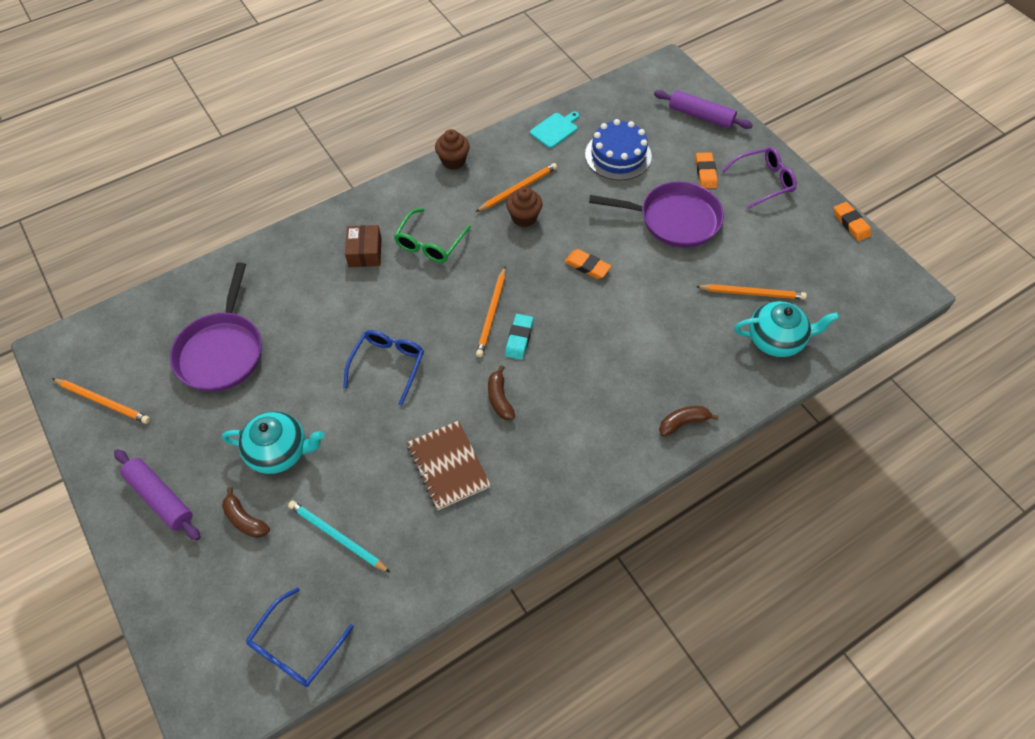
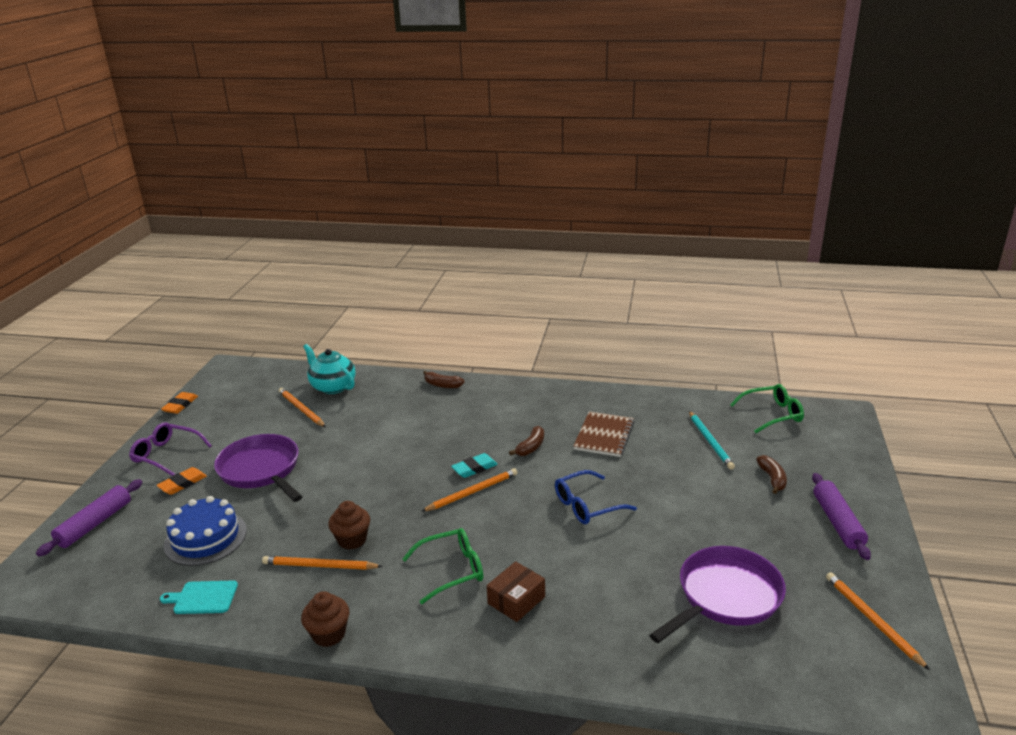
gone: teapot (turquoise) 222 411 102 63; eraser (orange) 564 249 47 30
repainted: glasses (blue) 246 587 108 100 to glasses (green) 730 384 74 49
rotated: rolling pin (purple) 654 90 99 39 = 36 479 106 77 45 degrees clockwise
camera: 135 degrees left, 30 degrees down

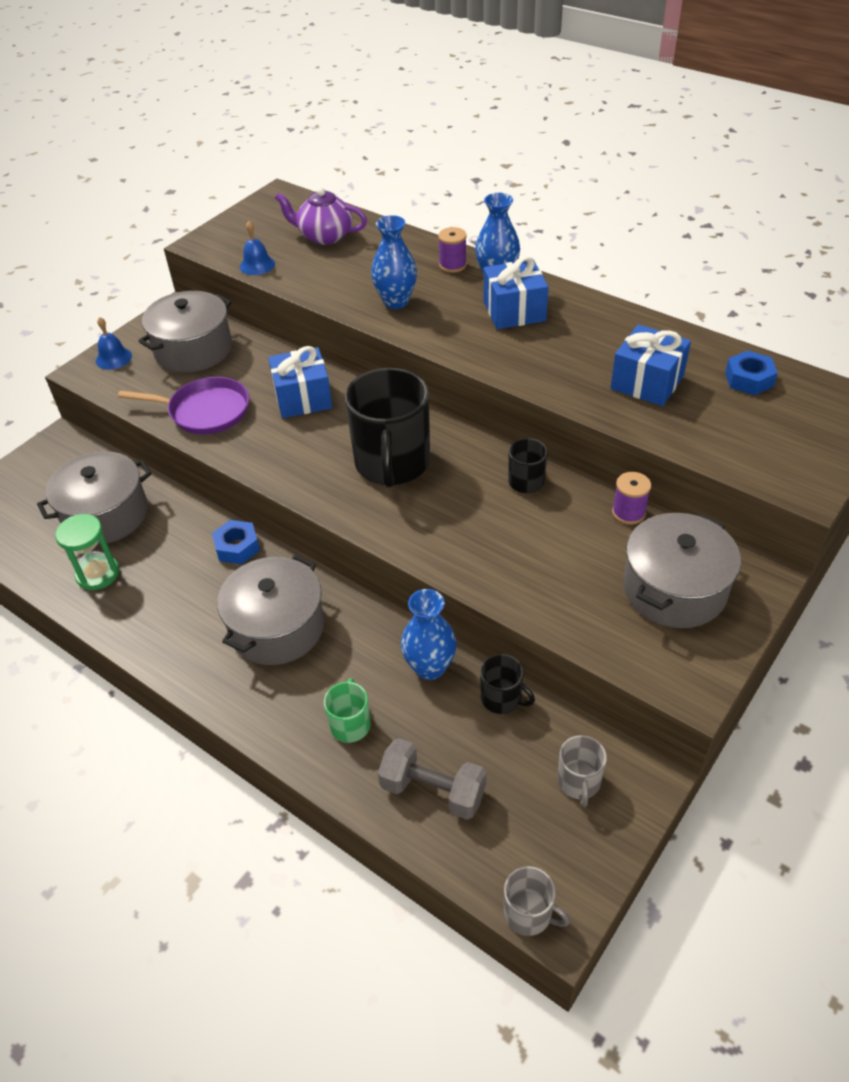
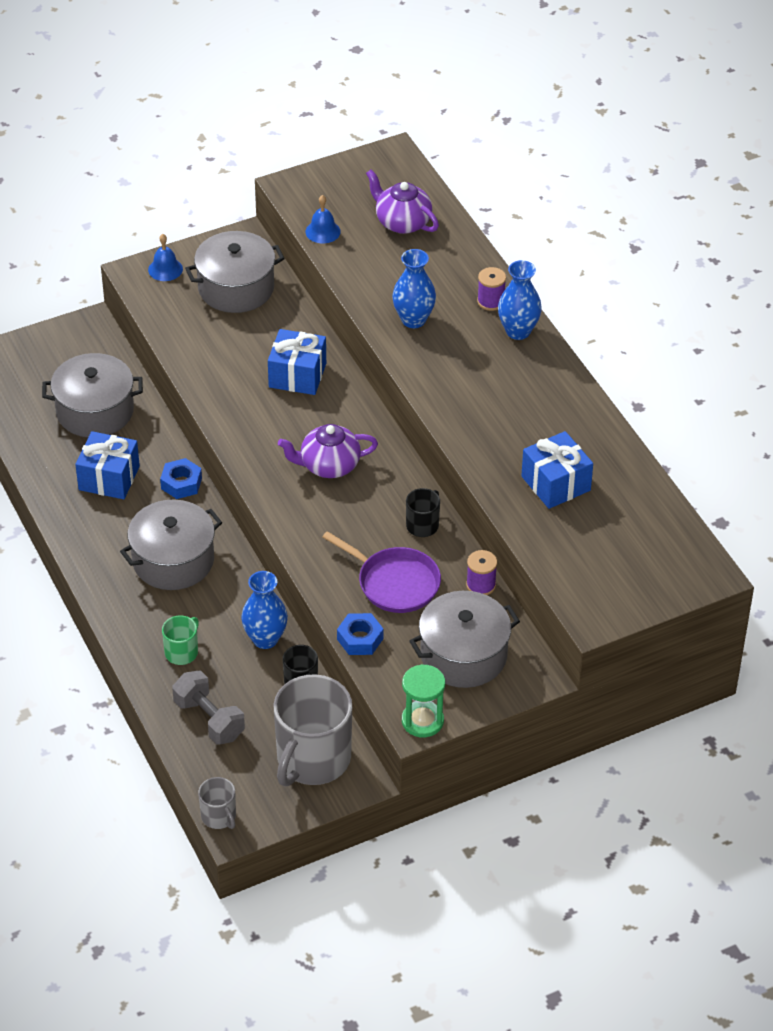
shifted: gift (blue) 484 256 65 73 to 75 431 65 68; pan (purple) 118 377 131 57 to 322 531 119 82; nut (blue) 725 350 53 45 to 337 613 46 42; hourglass (green) 55 514 64 76 to 402 664 43 73
swapped: mug (black) 345 368 85 120 to teapot (purple) 278 424 100 54
scaled: mug (grey) 557 735 50 72 = 273 674 79 112 x2.15
camera: 25 degrees right, 0 degrees up

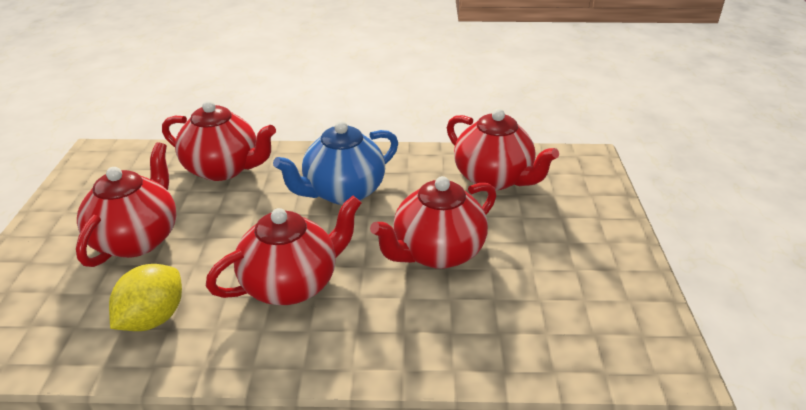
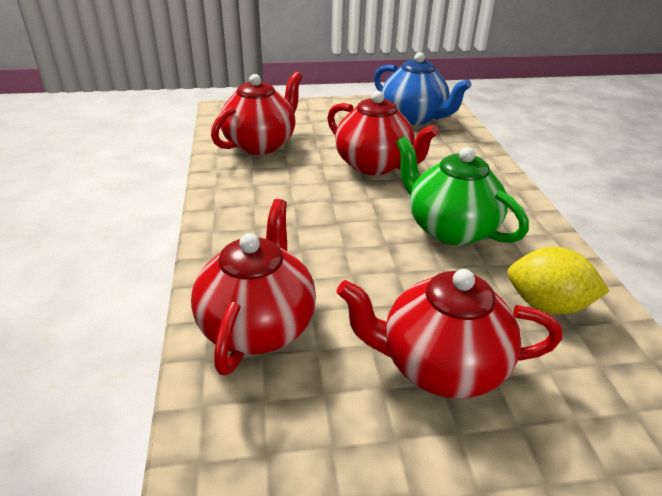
shifted: teapot (blue) 273 121 125 84 to 374 52 98 73
repainted: teapot (red) 206 196 155 109 to teapot (green) 396 136 133 110
camera: 100 degrees left, 0 degrees up

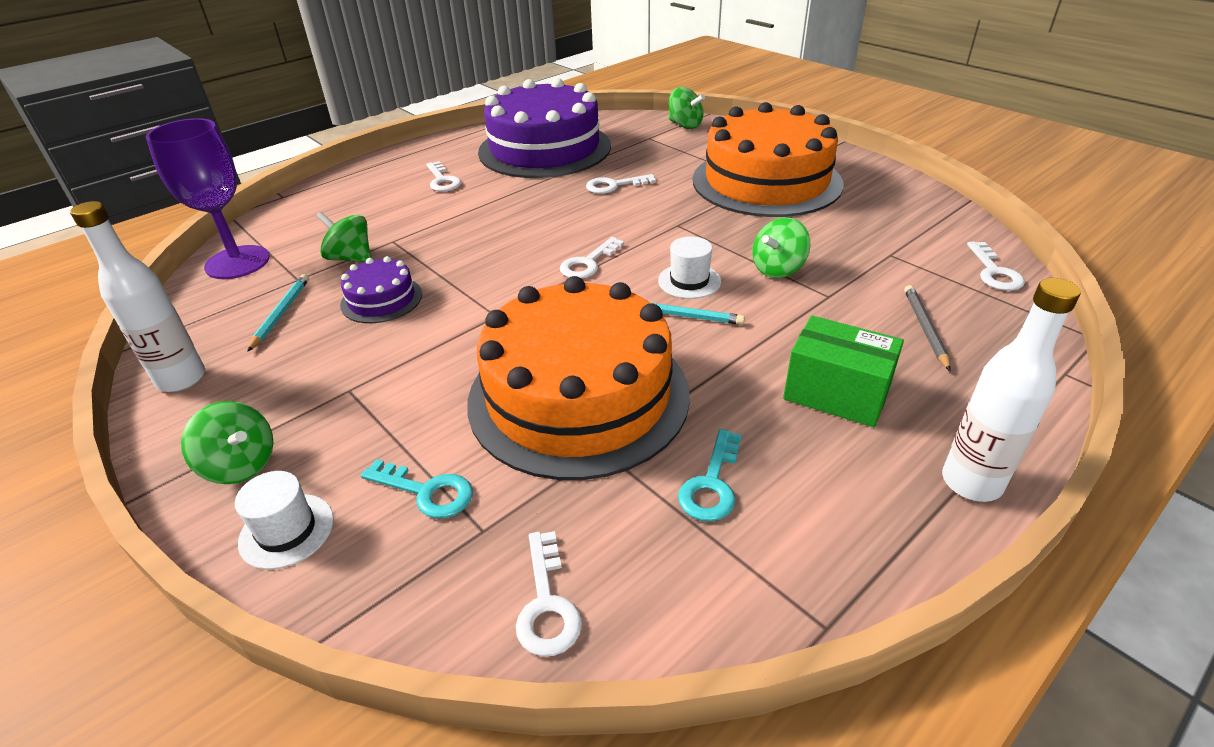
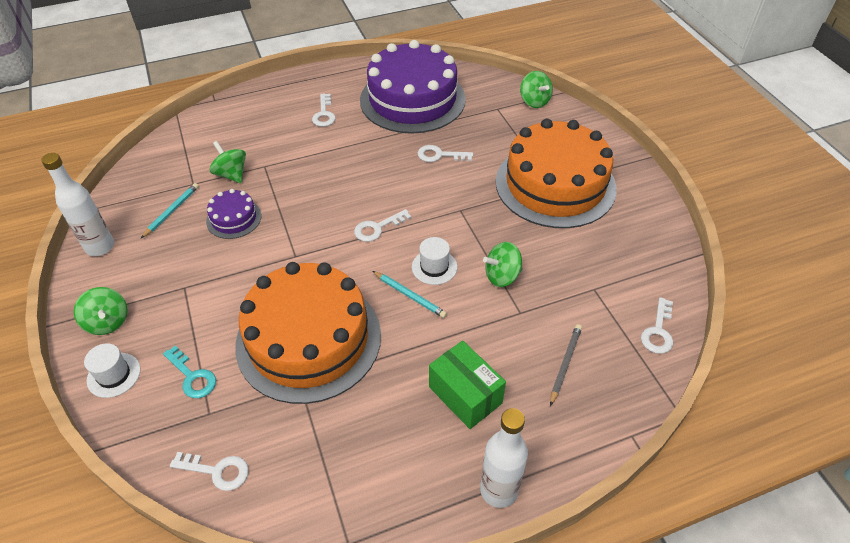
gone: goblet (purple) 146 118 124 161; key (turquoise) 678 429 64 93
rotated: key (white) 516 531 66 125 = 170 452 79 39 90 degrees counterclockwise
camera: 20 degrees right, 10 degrees up

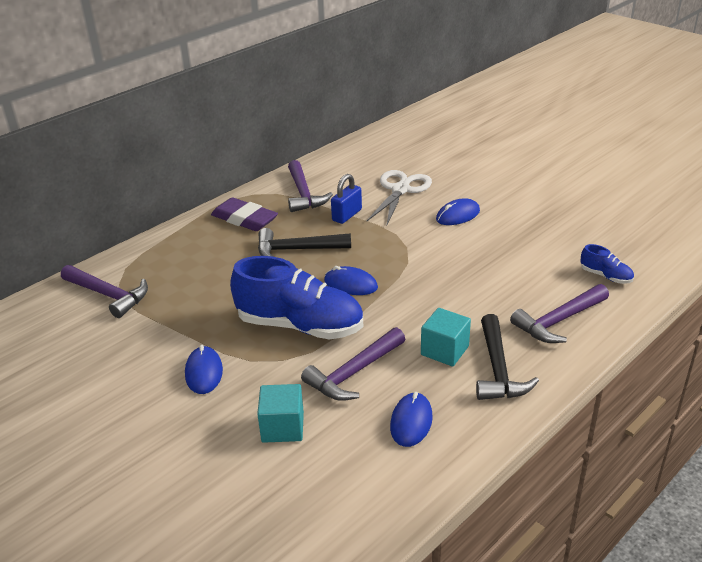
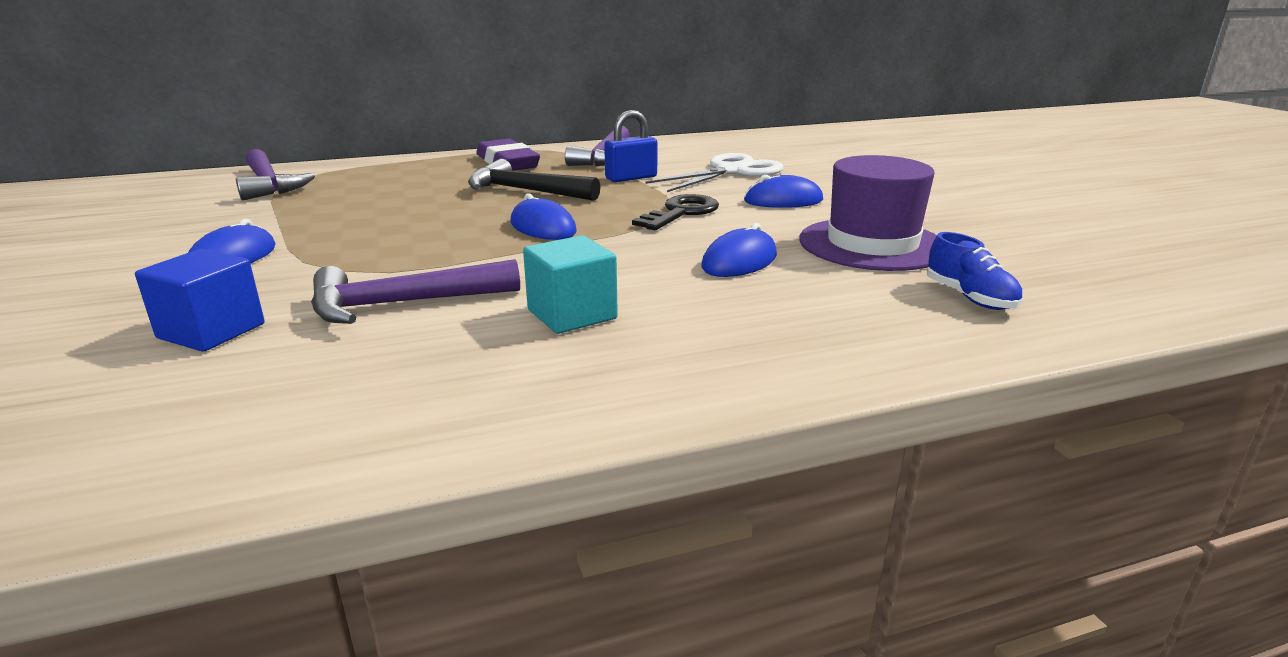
gone: shoe (blue) 230 256 133 84; hammer (black) 476 314 63 86; hammer (purple) 510 284 99 59
new: key (black) 632 194 87 36; hat (purple) 799 155 138 116
shifted: mouse (blue) 390 392 43 55 to 702 223 75 54
repainted: cube (turquoise) 257 384 47 59 to cube (blue) 135 249 130 103
camera: 25 degrees right, 10 degrees down

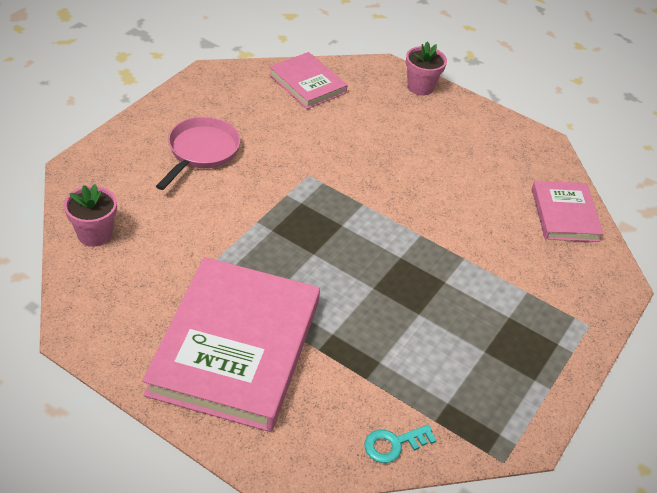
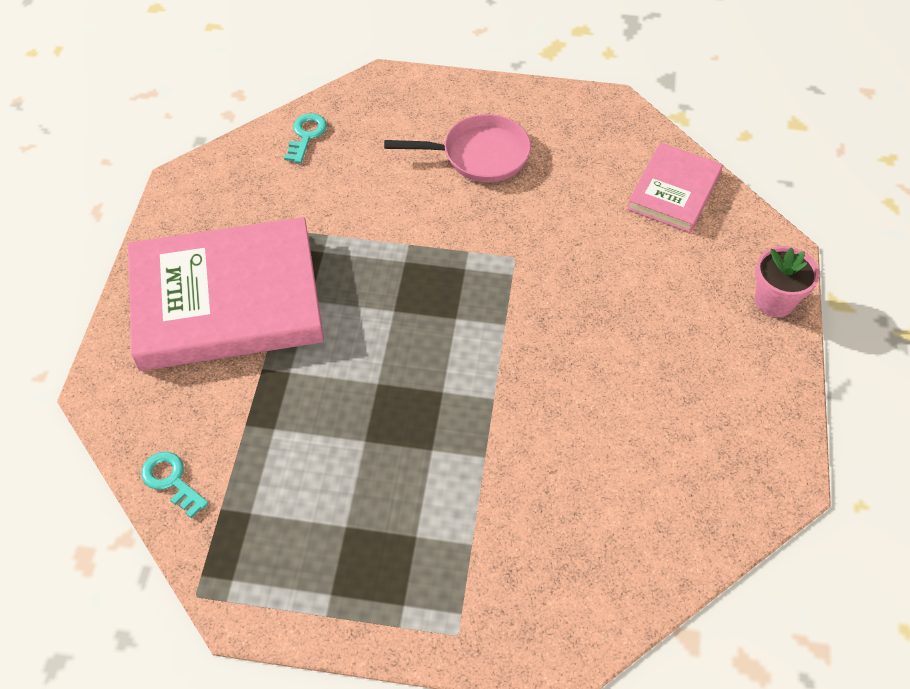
gone: book (pink) 532 181 72 61
swapped: flower pot (pink) 64 184 53 63 to key (turquoise) 284 113 43 50
camera: 70 degrees right, 10 degrees up

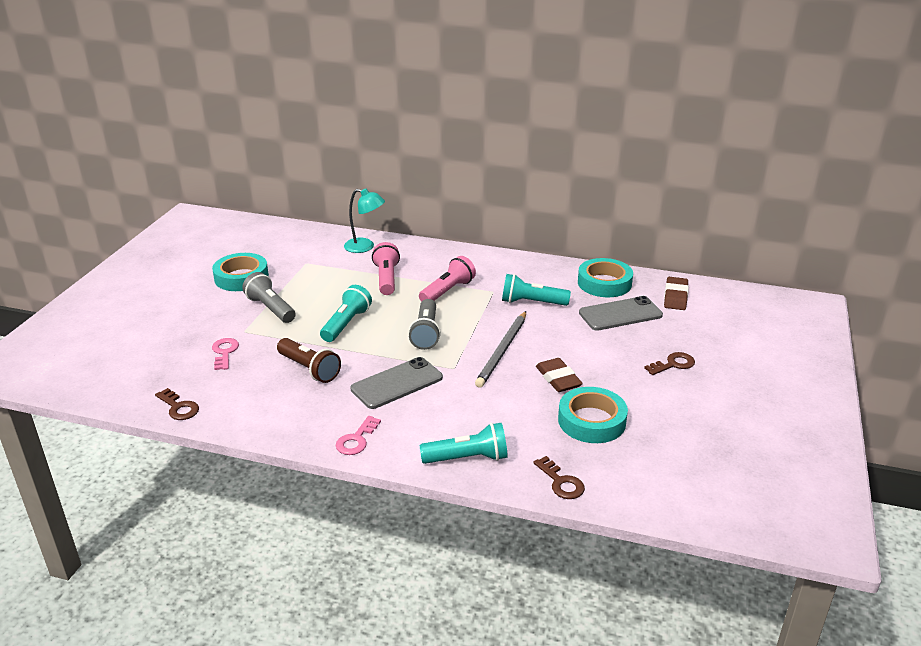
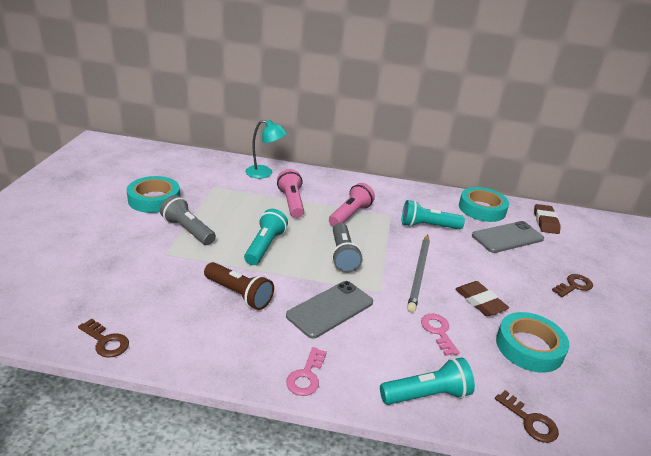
shifted: key (pink) 212 338 27 32 to 421 314 38 42
camera: 10 degrees left, 0 degrees up

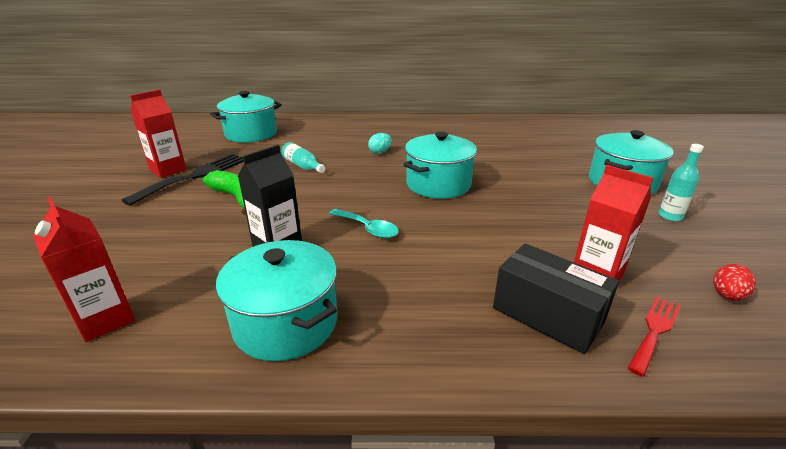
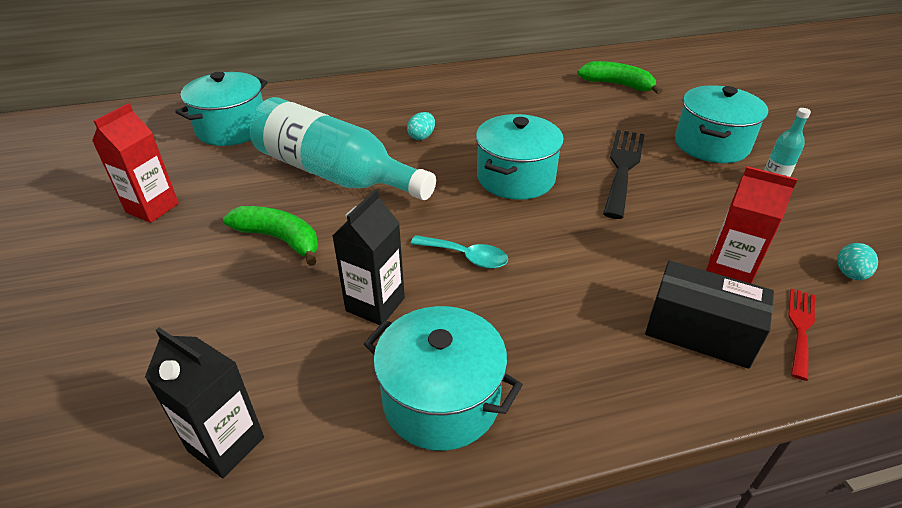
new: banana (green) 577 61 86 33
shifted: fork (black) 122 154 122 52 to 603 130 42 89
repainted: carton (red) 33 197 102 145 to carton (black) 145 328 119 150; egg (red) 713 264 43 37 to egg (turquoise) 837 243 41 37
scaled: bottle (turquoise) 281 142 45 31 = 250 97 186 103 x2.49
camera: 15 degrees left, 10 degrees up

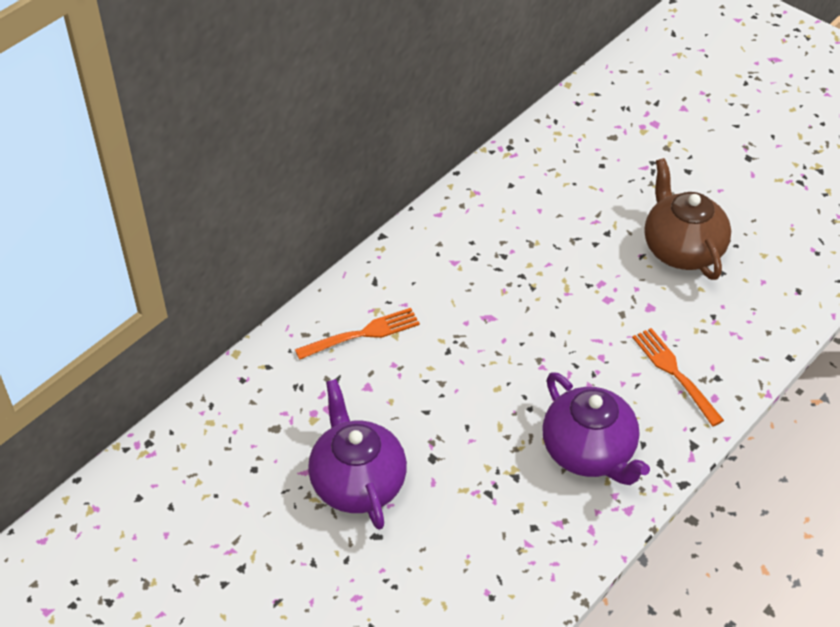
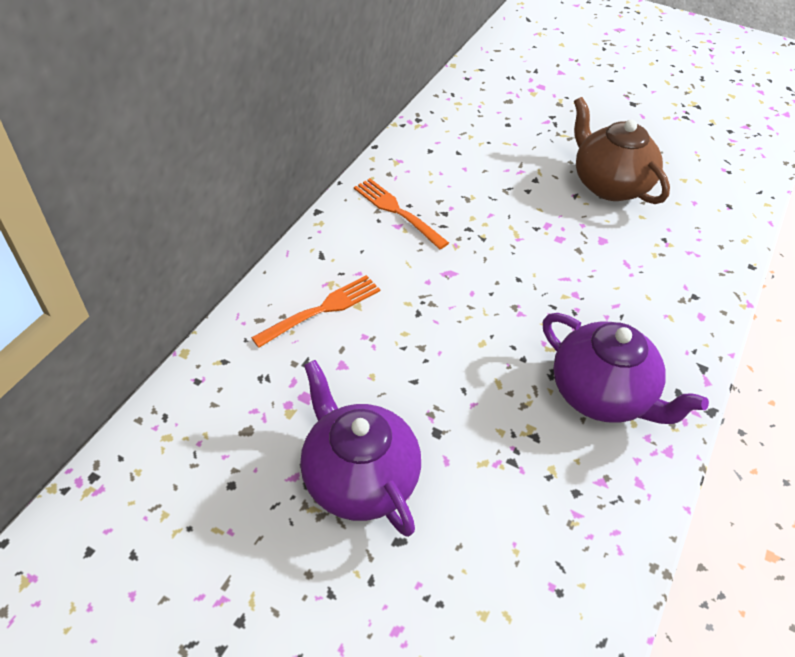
shifted: fork (orange) 632 328 92 98 to 354 179 95 70
camera: 15 degrees left, 0 degrees up

